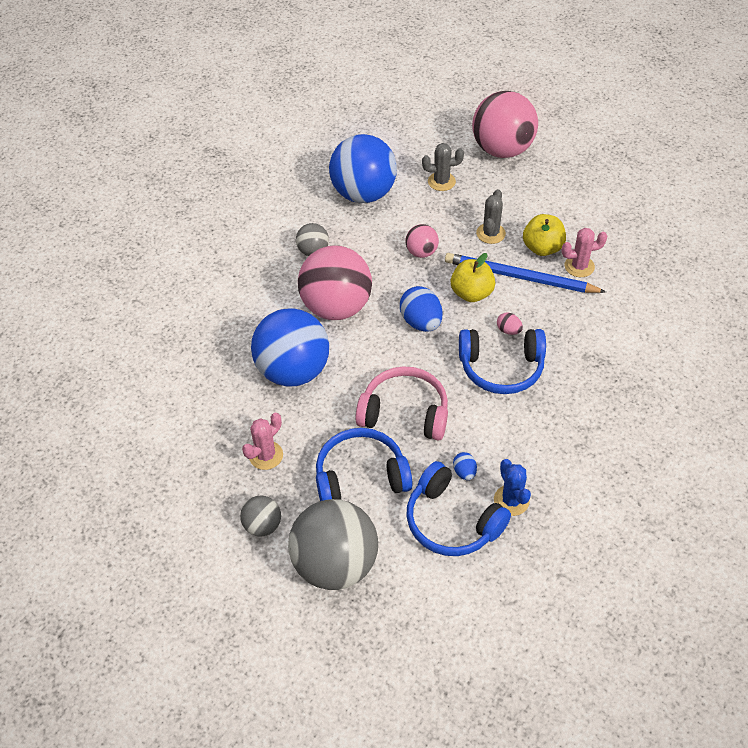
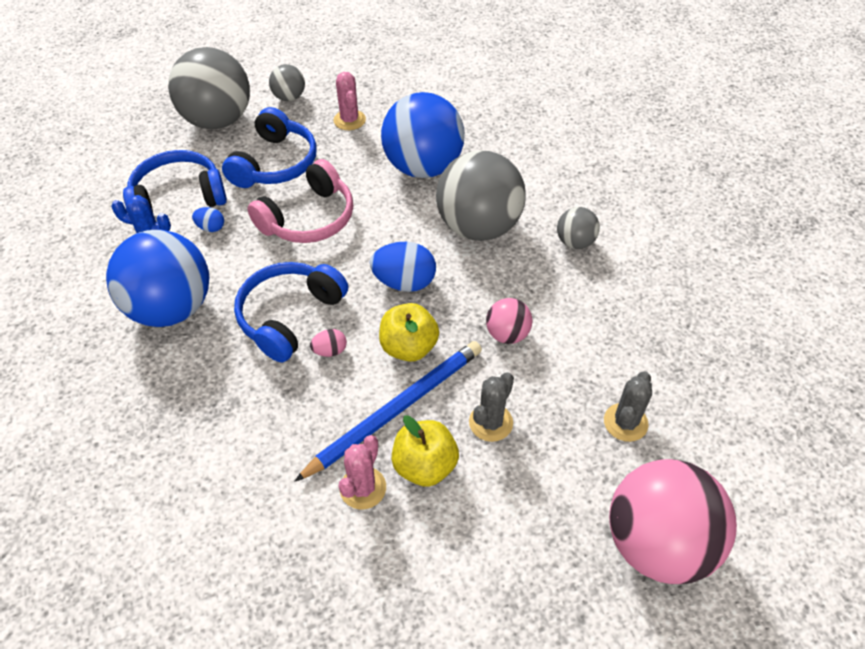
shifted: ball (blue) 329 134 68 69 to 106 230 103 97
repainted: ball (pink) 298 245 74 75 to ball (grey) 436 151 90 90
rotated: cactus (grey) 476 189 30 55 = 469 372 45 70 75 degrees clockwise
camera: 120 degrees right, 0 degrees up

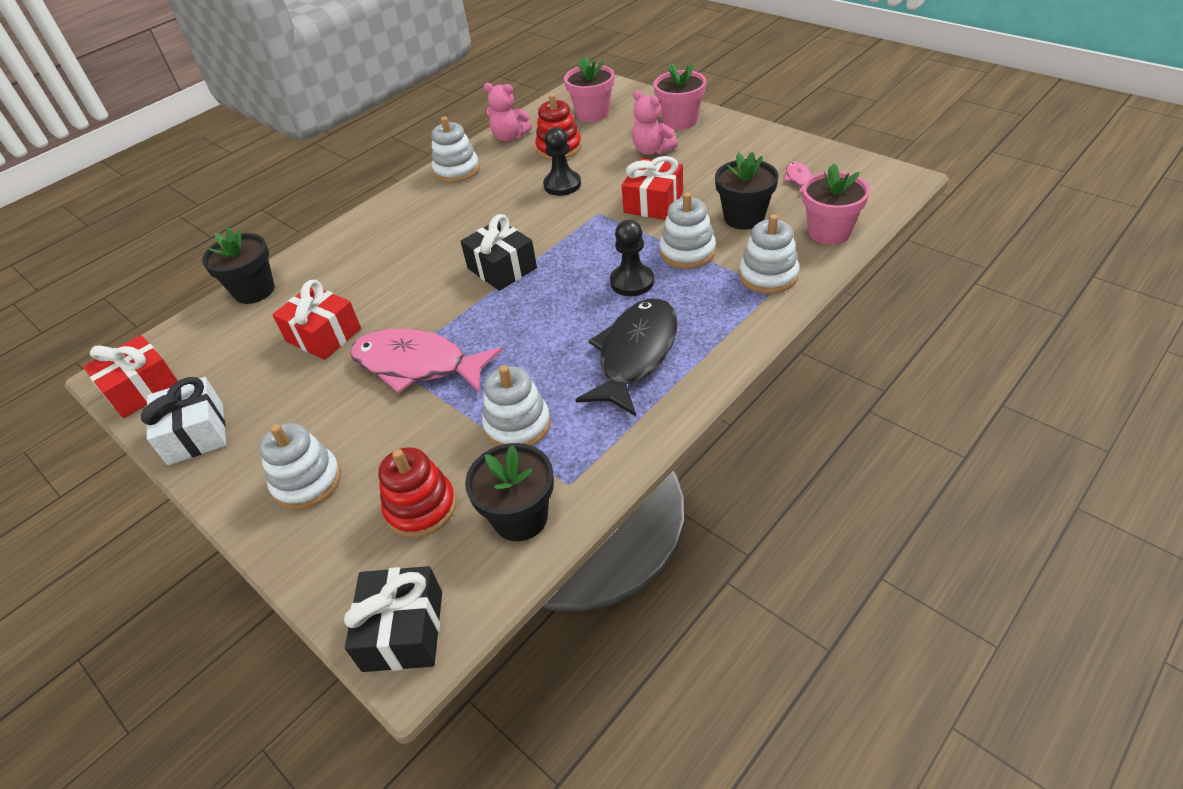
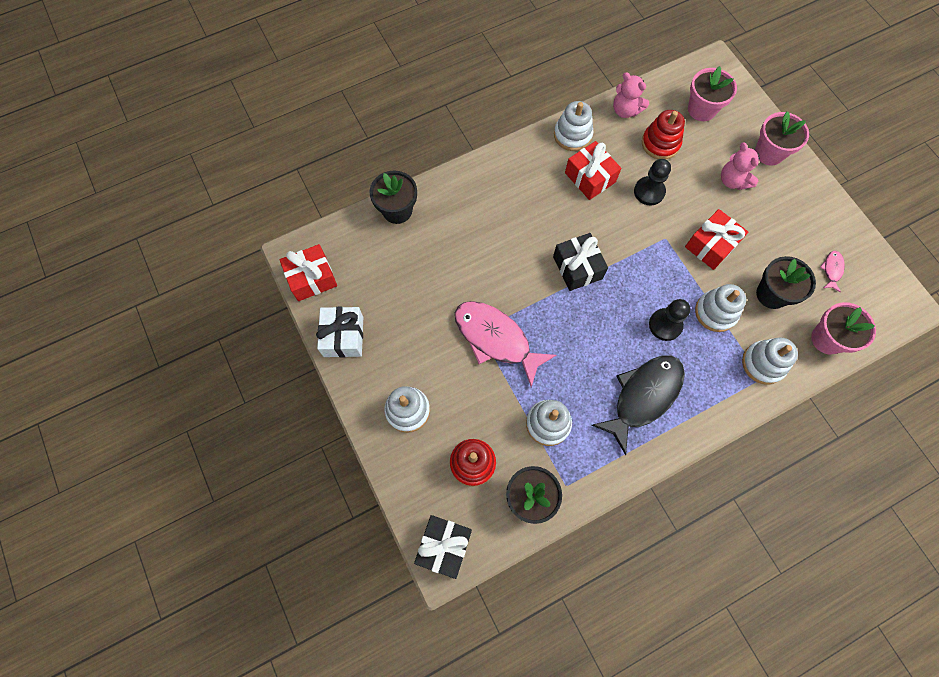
shifted: gift (red) 272 280 89 80 to 565 141 56 59
camera: 15 degrees right, 25 degrees up

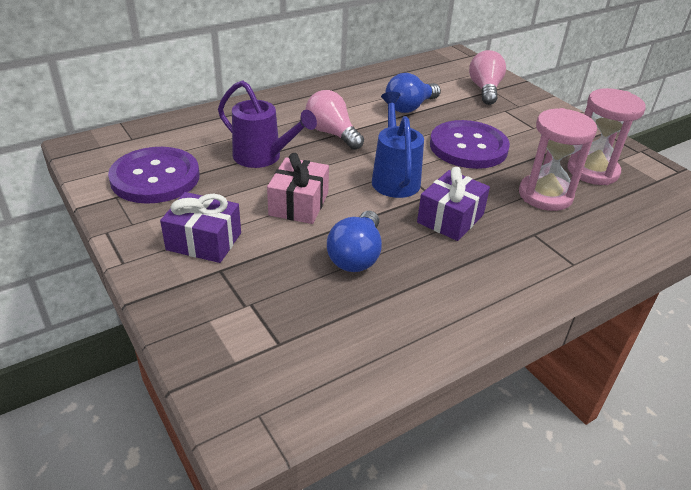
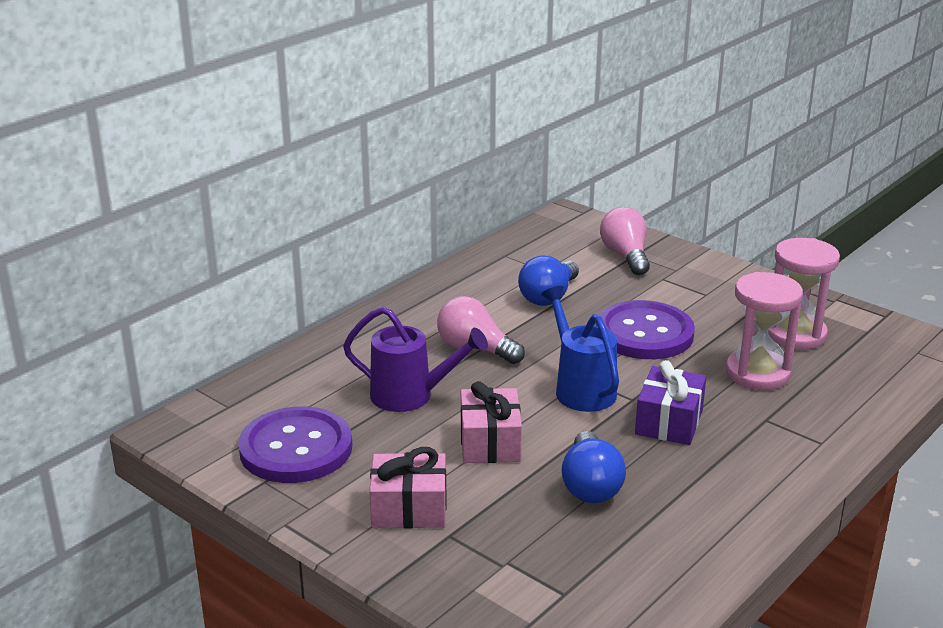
repainted: gift (purple) 160 192 81 71 to gift (pink) 369 447 78 82
camera: 15 degrees left, 10 degrees down

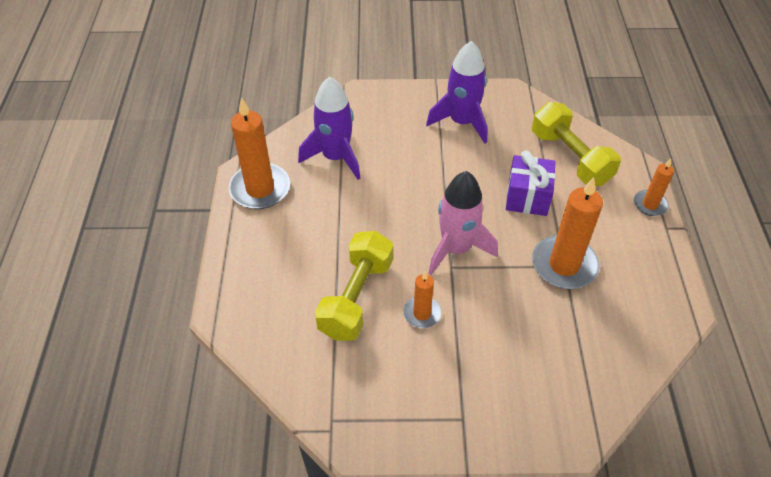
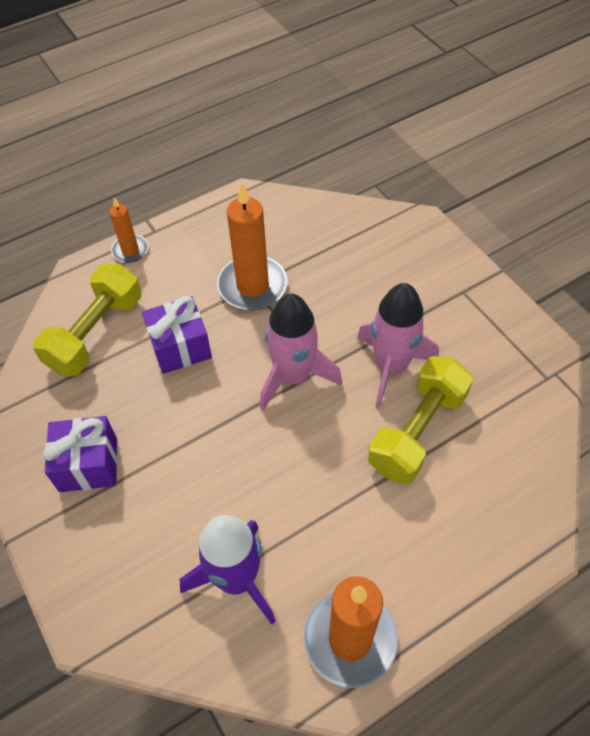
swapped: rocket (purple) 426 41 62 103 to gift (purple) 43 416 74 76; candle (orange) 403 271 38 57 to rocket (pink) 357 283 82 125
rotated: dumbbell (yellow) 315 231 78 110 = 368 356 105 128 45 degrees counterclockwise
camera: 120 degrees left, 5 degrees up

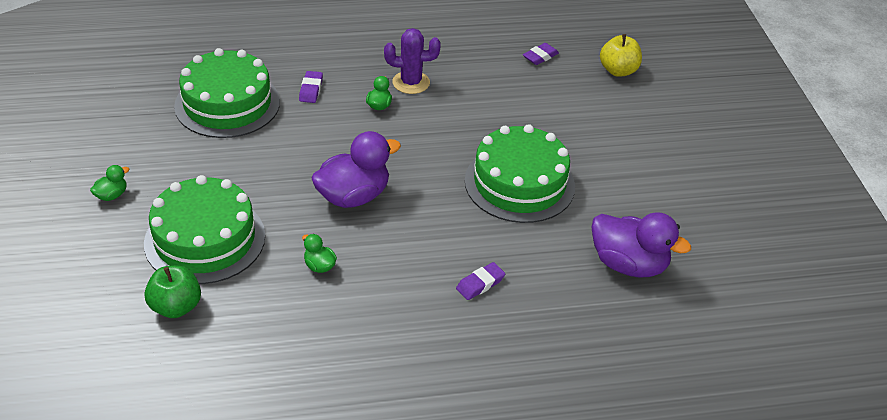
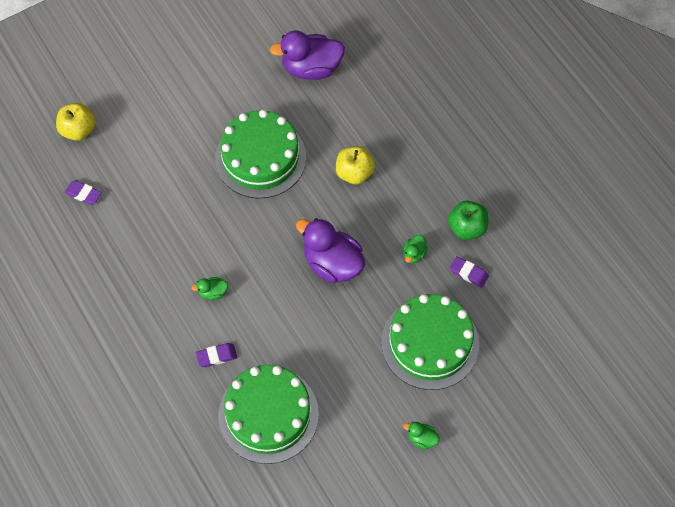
gone: cactus (purple) 384 28 57 66
new: apple (yellow) 336 146 39 38
shifted: apple (green) 145 265 56 53 to 448 201 40 39; eraser (purple) 456 262 49 38 to 450 256 39 32
rotated: duck (purple) 591 212 100 66 = 269 31 76 49 105 degrees counterclockwise
camera: 110 degrees left, 20 degrees up

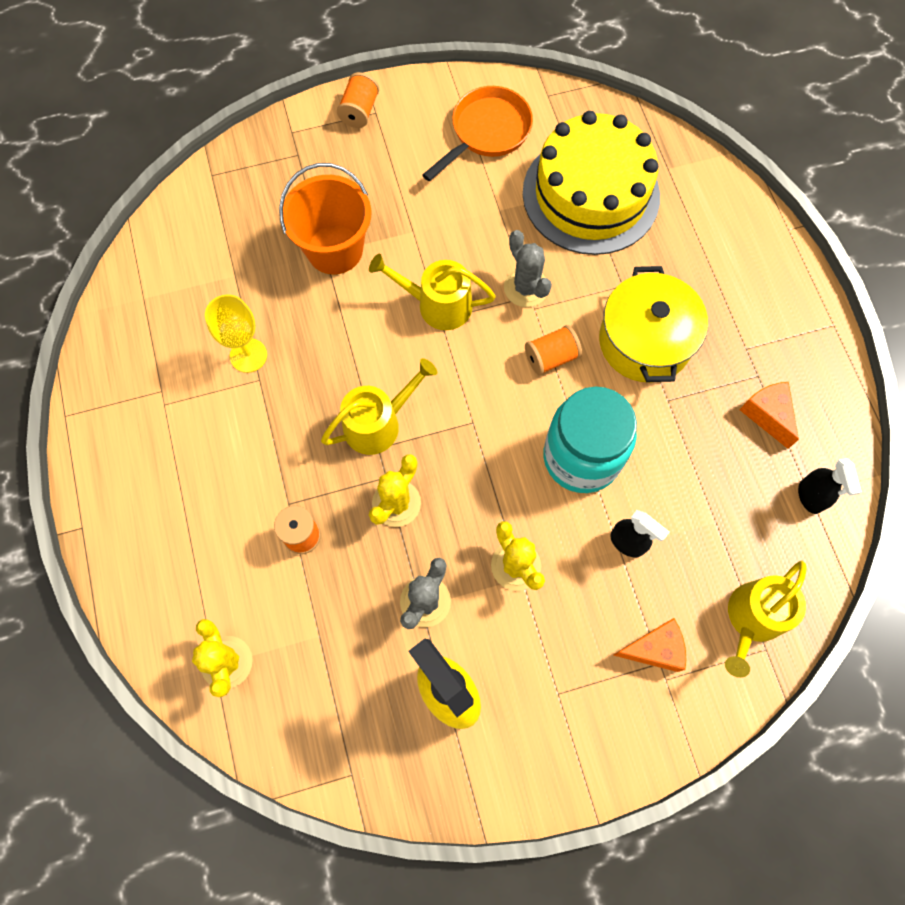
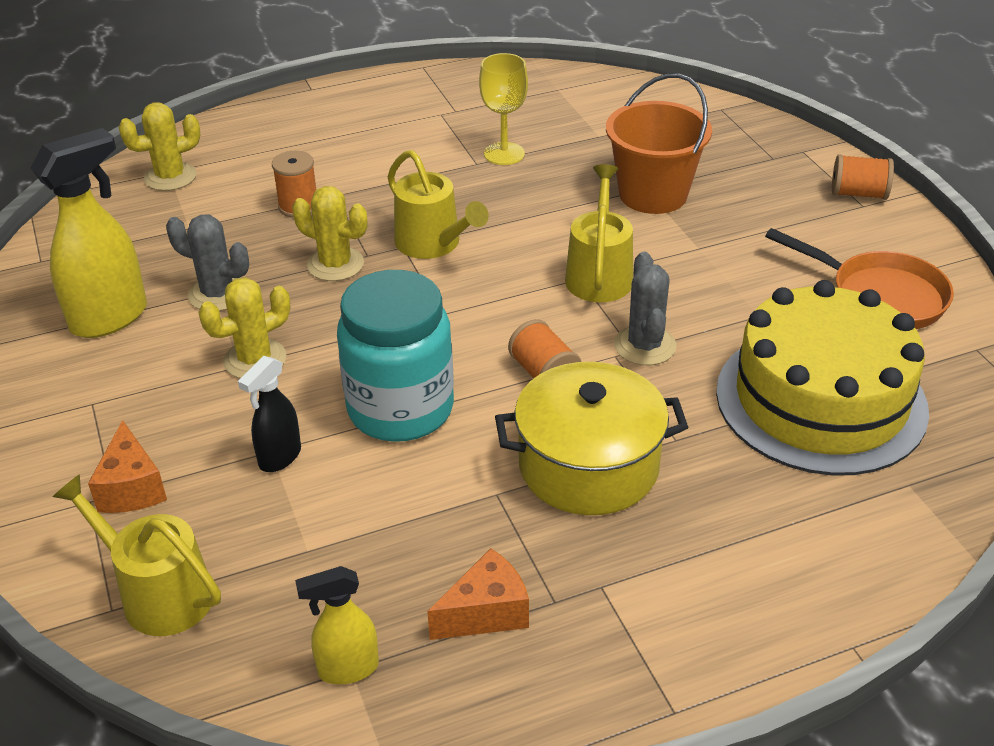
repainted: spray bottle (black) 798 458 64 56 to spray bottle (yellow) 295 566 84 118
rotated: cactus (grey) 504 230 48 77 = 614 252 63 113 60 degrees counterclockwise
camera: 85 degrees right, 30 degrees down

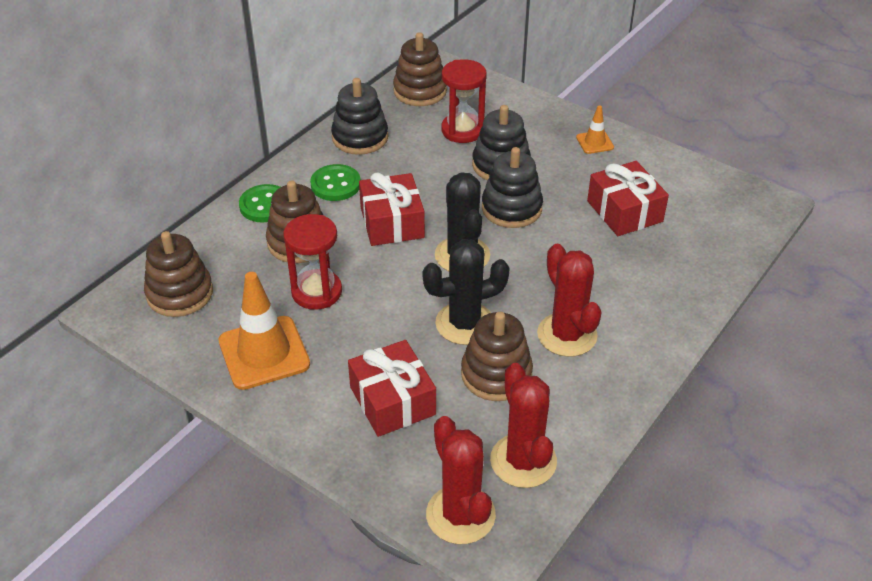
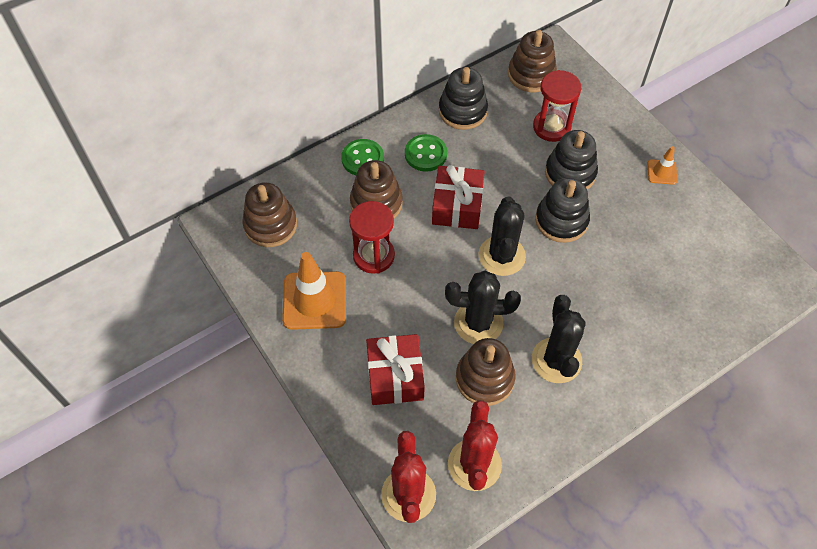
gone: gift (red) 587 161 82 75
repainted: cactus (red) 537 244 65 113 to cactus (black) 532 295 54 88
camera: 20 degrees right, 15 degrees up

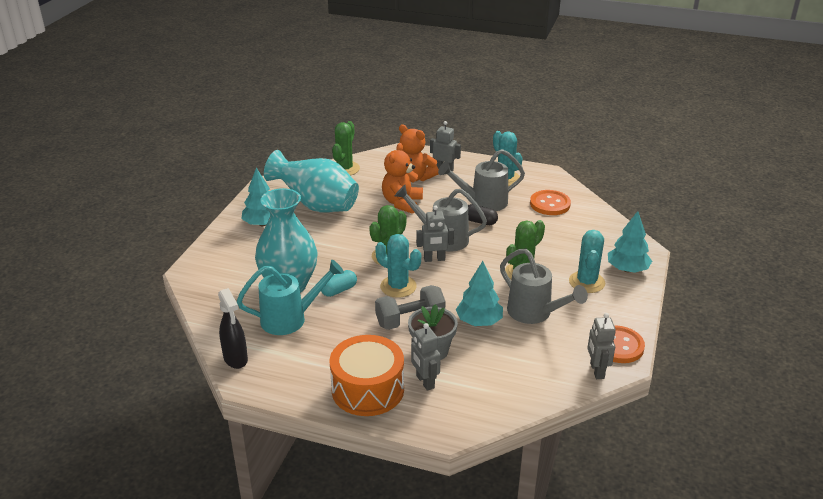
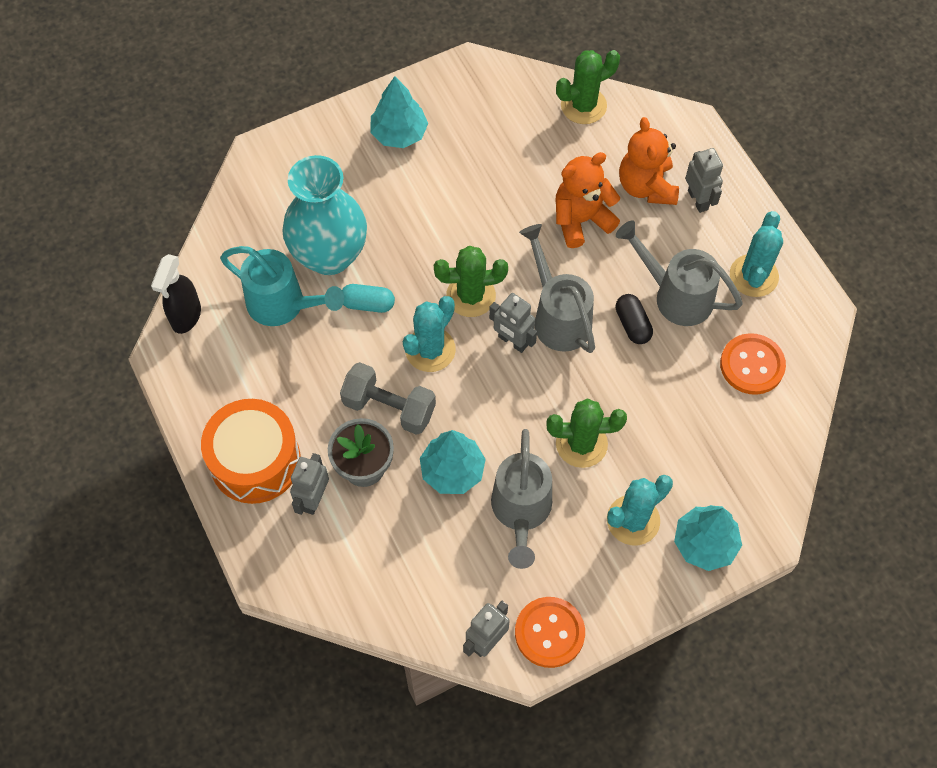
gone: vase (turquoise) 264 150 95 63
rotated: cactus (turquoise) 375 234 46 64 = 402 296 54 76 45 degrees clockwise
camera: 45 degrees right, 30 degrees up

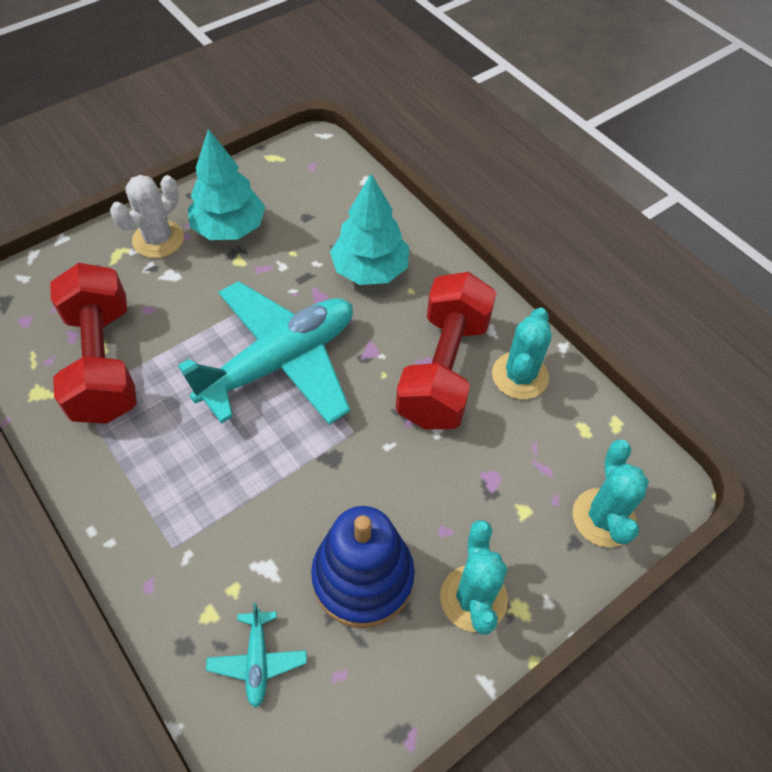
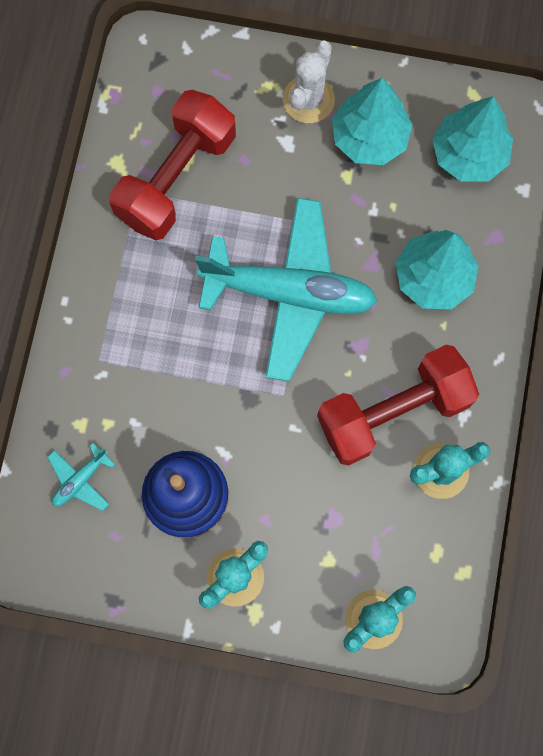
new: tree (turquoise) 432 96 81 86
rotated: cactus (white) 110 175 74 83 = 283 40 52 83 60 degrees counterclockwise
camera: 50 degrees right, 20 degrees up

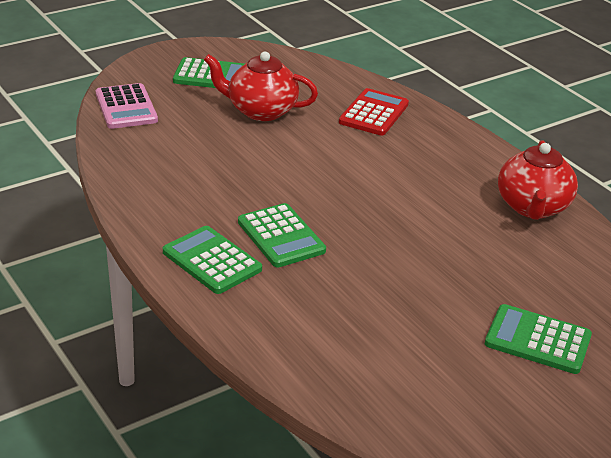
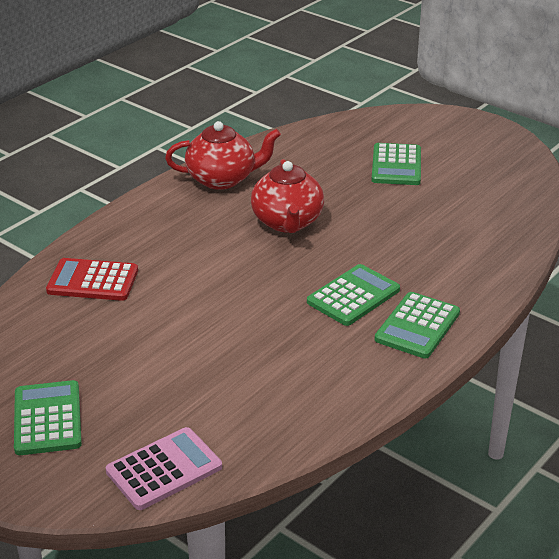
shifted: teapot (red) 204 52 114 69 to 251 159 73 74
camera: 105 degrees left, 0 degrees up

